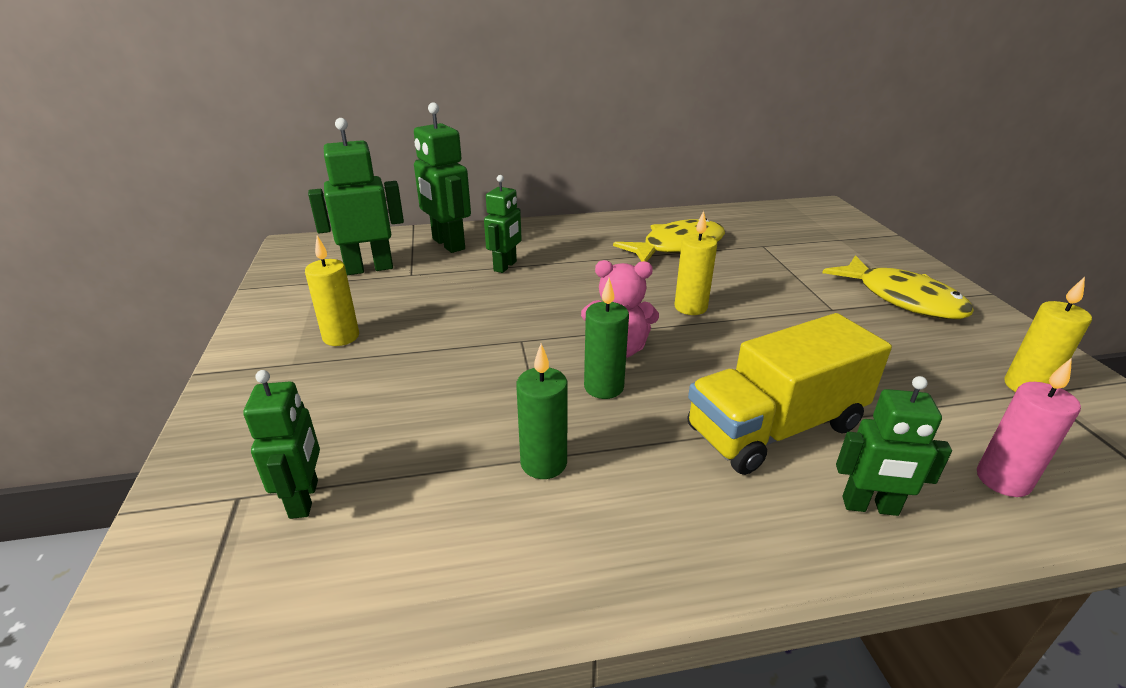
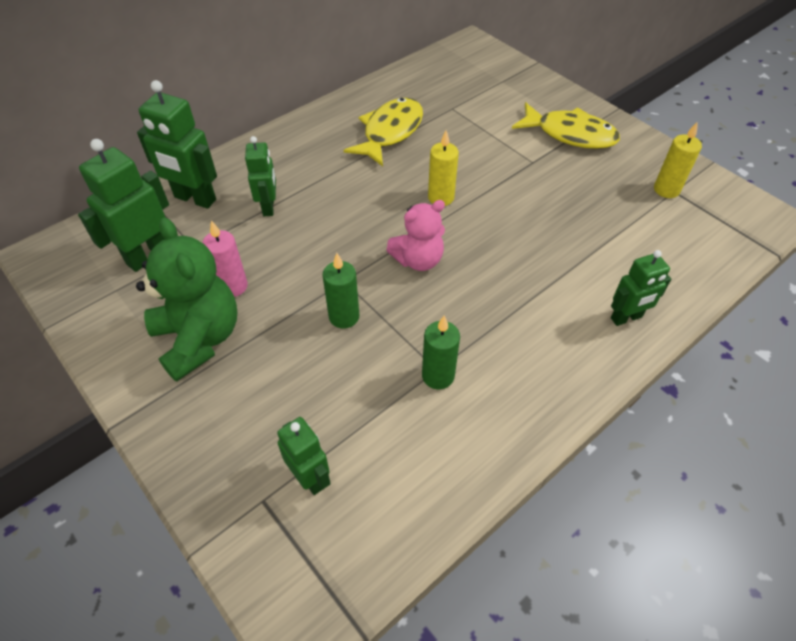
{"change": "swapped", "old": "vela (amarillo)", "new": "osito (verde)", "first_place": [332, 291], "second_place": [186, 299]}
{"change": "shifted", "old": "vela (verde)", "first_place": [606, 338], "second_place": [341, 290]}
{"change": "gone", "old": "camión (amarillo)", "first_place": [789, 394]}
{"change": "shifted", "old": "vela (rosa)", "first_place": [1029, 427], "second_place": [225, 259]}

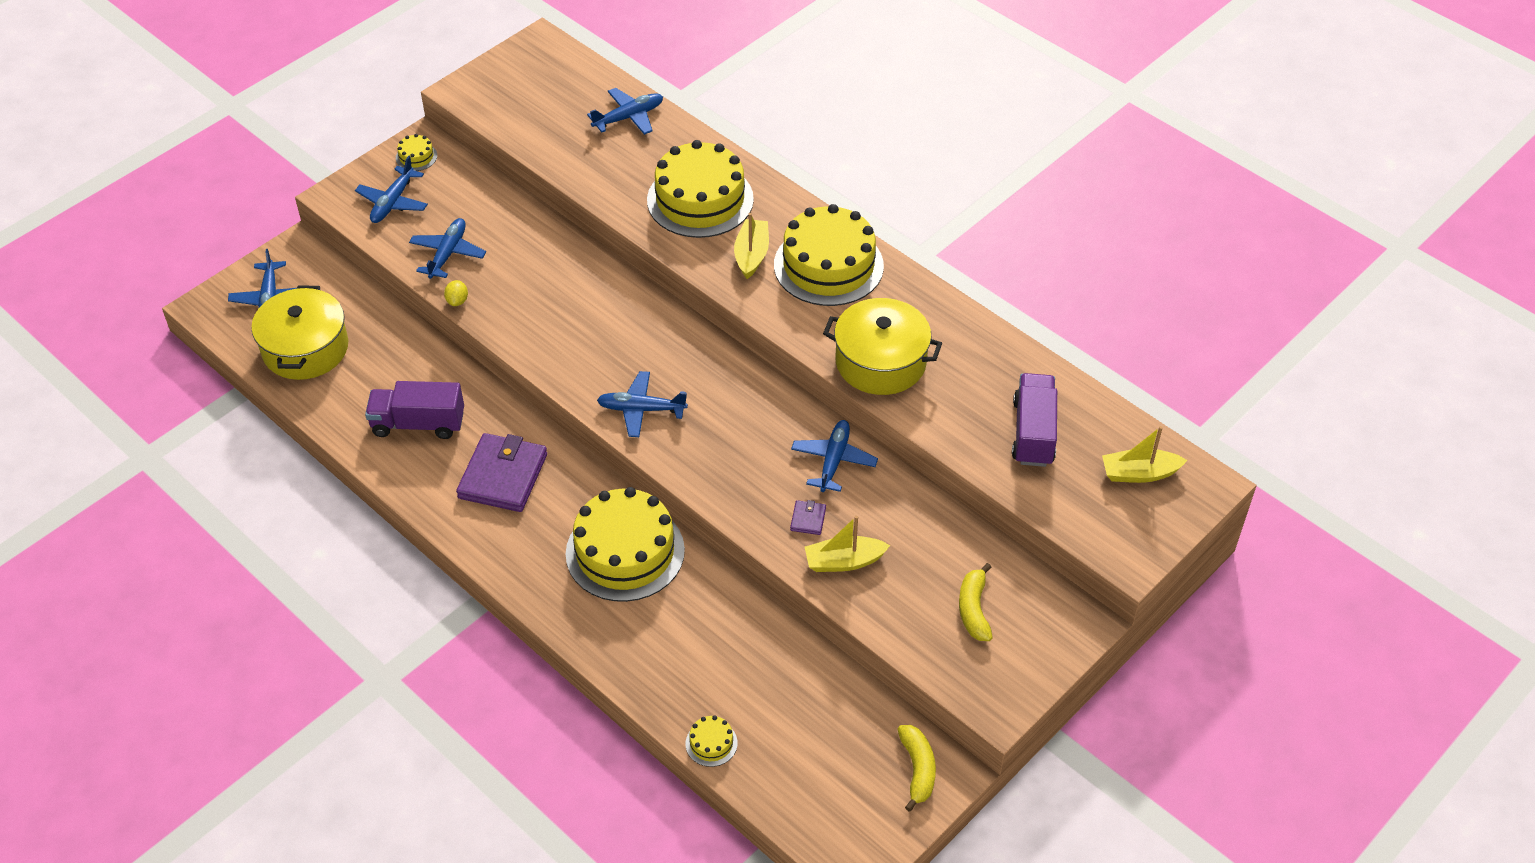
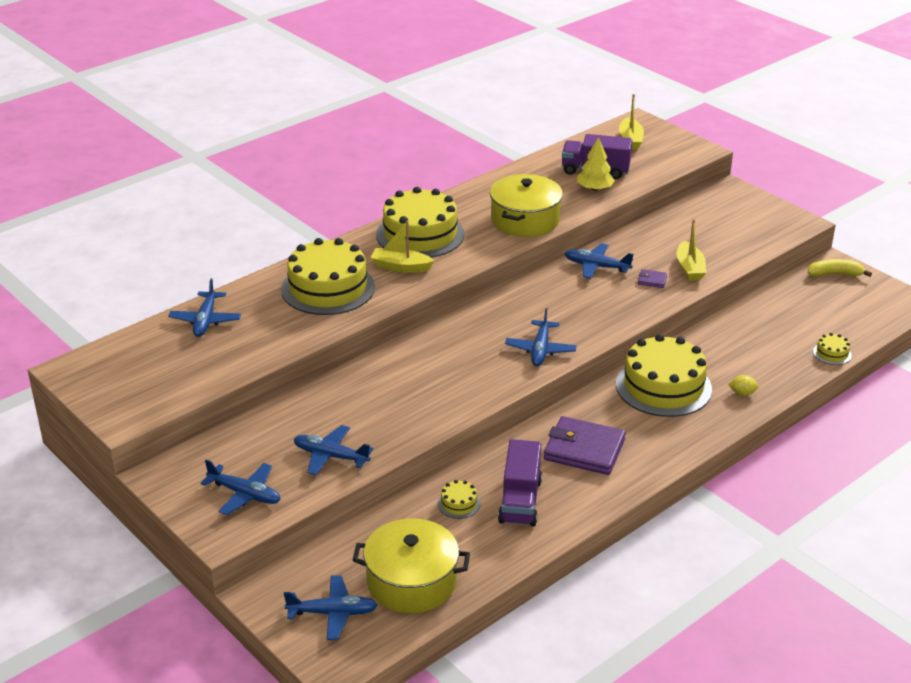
{"change": "shifted", "old": "tarta (amarillo)", "first_place": [416, 152], "second_place": [459, 499]}
{"change": "shifted", "old": "limón (amarillo)", "first_place": [456, 293], "second_place": [744, 385]}
{"change": "rotated", "old": "avión (azul)", "first_place": [625, 111], "second_place": [204, 307], "degrees": -150}
{"change": "gone", "old": "plátano (amarillo)", "first_place": [976, 602]}
{"change": "new", "new": "árbol (amarillo)", "second_place": [596, 164]}

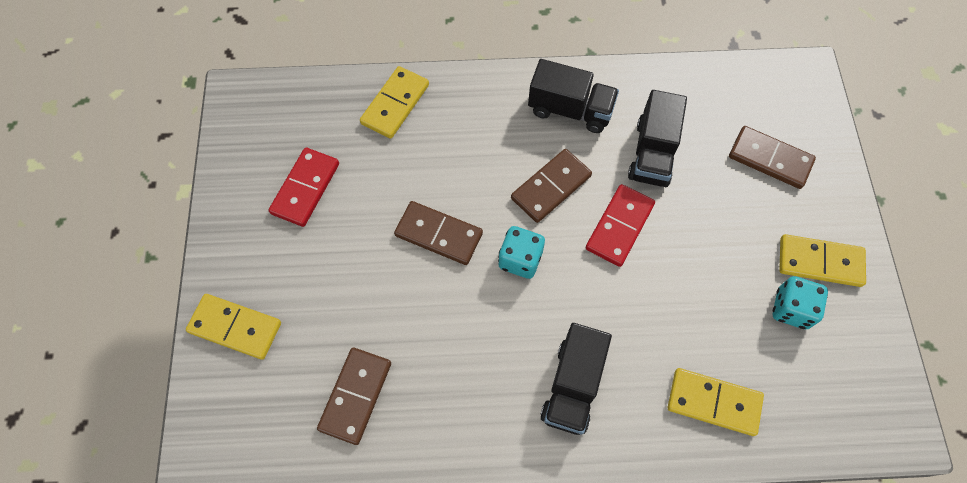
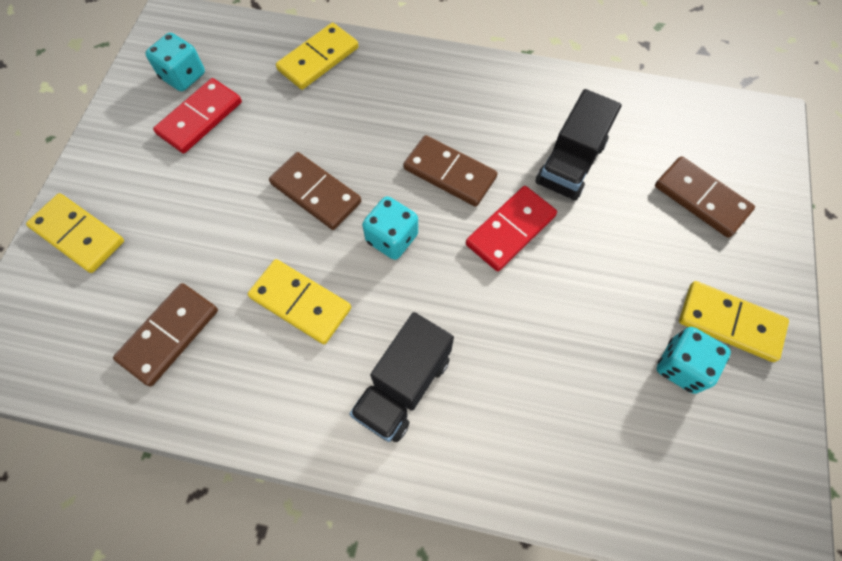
{"change": "rotated", "old": "ficha de dominó (marrón)", "first_place": [551, 186], "second_place": [450, 171], "degrees": 60}
{"change": "gone", "old": "camión (negro)", "first_place": [573, 96]}
{"change": "shifted", "old": "ficha de dominó (amarillo)", "first_place": [716, 402], "second_place": [299, 301]}
{"change": "new", "new": "dado (turquesa)", "second_place": [175, 62]}

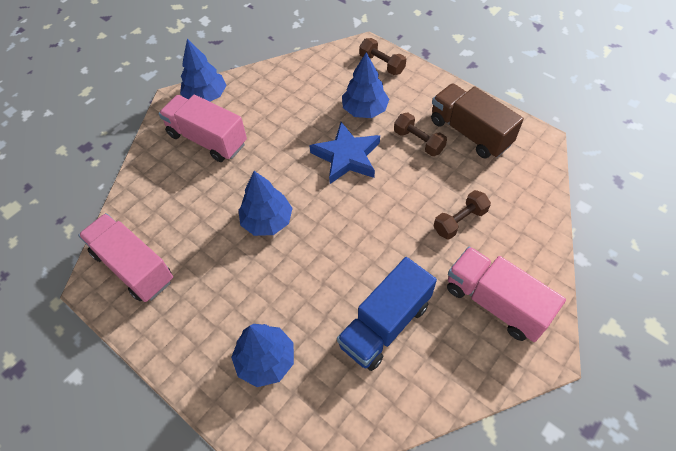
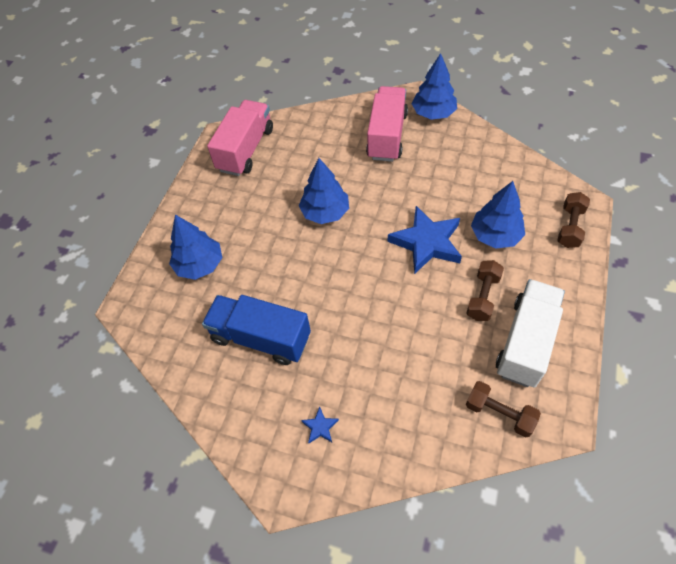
{"change": "repainted", "old": "camión (marrón)", "new": "camión (blanco)", "first_place": [477, 120], "second_place": [530, 333]}
{"change": "shifted", "old": "mancuerna (marrón)", "first_place": [462, 215], "second_place": [503, 409]}
{"change": "swapped", "old": "camión (rosa)", "new": "estrella (azul)", "first_place": [506, 294], "second_place": [320, 425]}

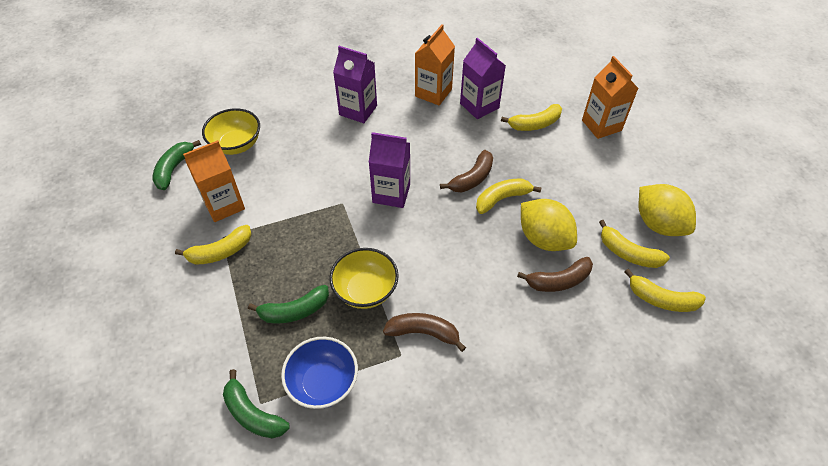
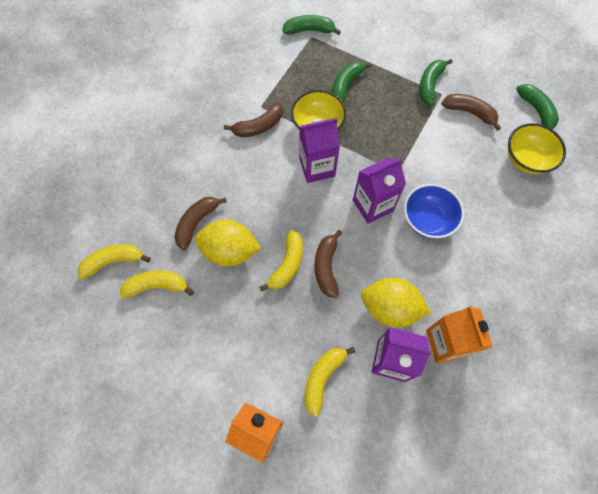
{"change": "repainted", "old": "plátano (amarillo)", "new": "plátano (verde)", "first_place": [213, 245], "second_place": [436, 82]}
{"change": "swapped", "old": "cartón de leche (naranja)", "new": "plátano (marrón)", "first_place": [214, 181], "second_place": [471, 112]}
{"change": "shifted", "old": "cuenco (azul)", "first_place": [319, 373], "second_place": [434, 211]}
{"change": "shifted", "old": "cartón de leche (morado)", "first_place": [355, 84], "second_place": [320, 150]}
{"change": "shifted", "old": "limón (amarillo)", "first_place": [667, 210], "second_place": [396, 303]}

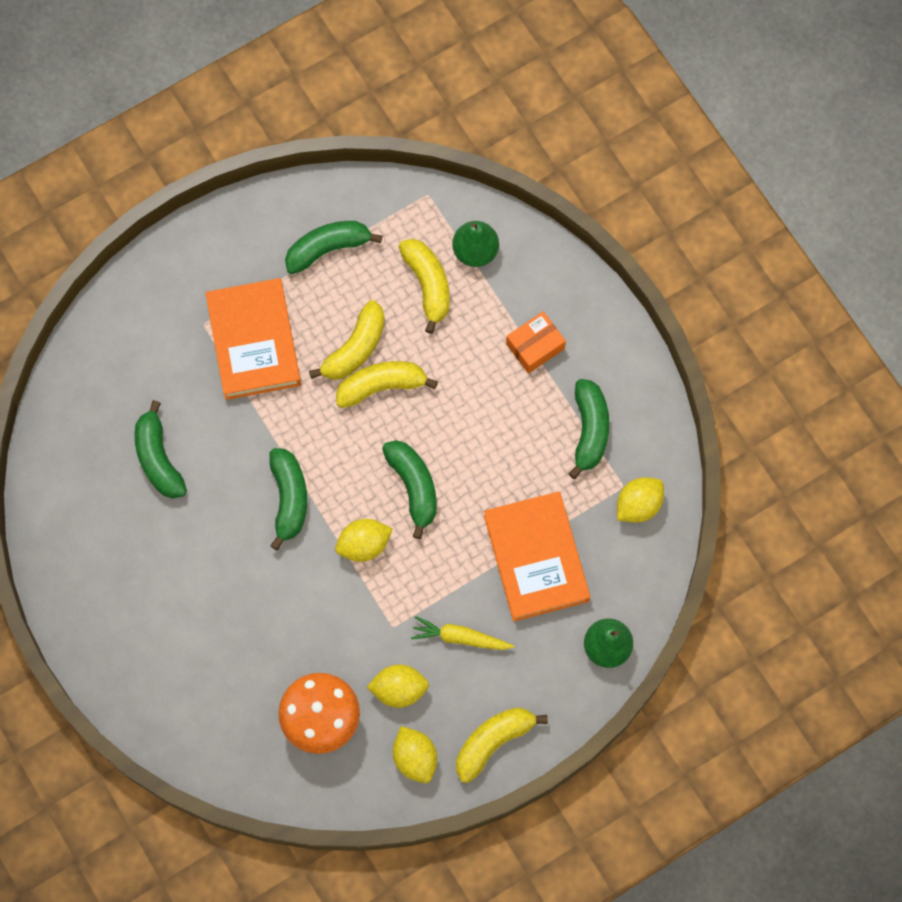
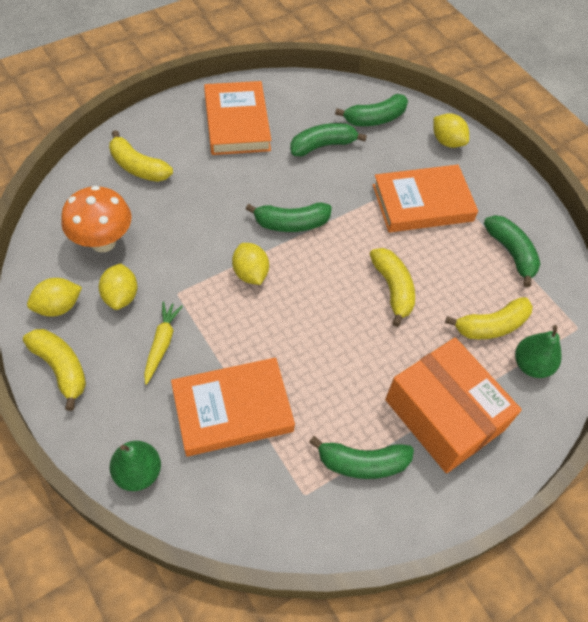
{"change": "shifted", "old": "plátano (amarillo)", "first_place": [347, 340], "second_place": [141, 156]}
{"change": "shifted", "old": "plátano (verde)", "first_place": [409, 489], "second_place": [371, 110]}
{"change": "scaled", "old": "caja (naranja)", "first_place": [536, 342], "second_place": [453, 405], "factor": 2.13}
{"change": "shifted", "old": "limón (amarillo)", "first_place": [640, 500], "second_place": [451, 130]}
{"change": "new", "new": "libro (naranja)", "second_place": [237, 118]}

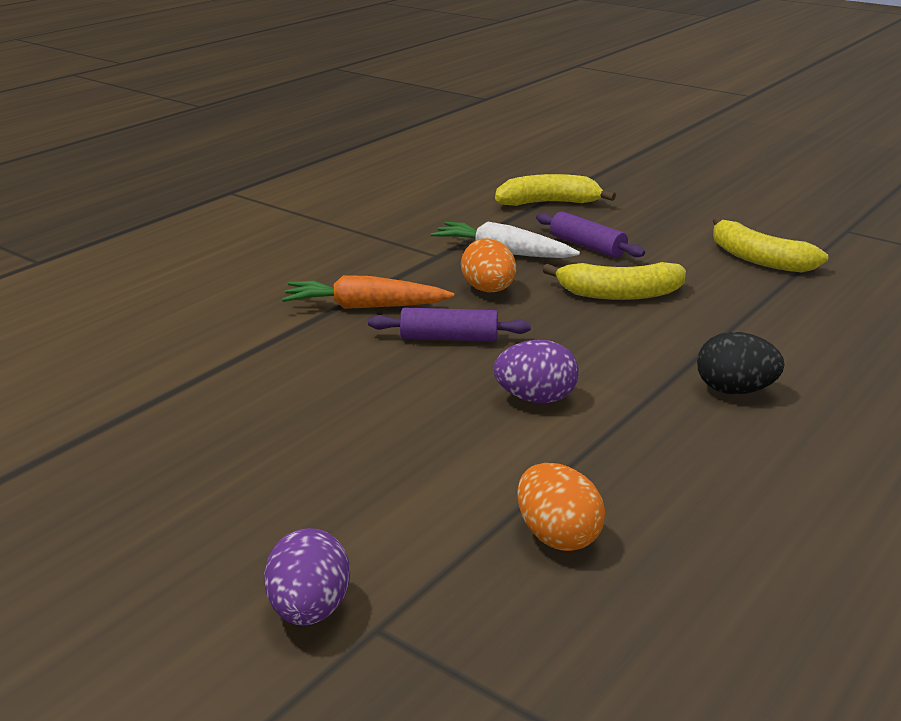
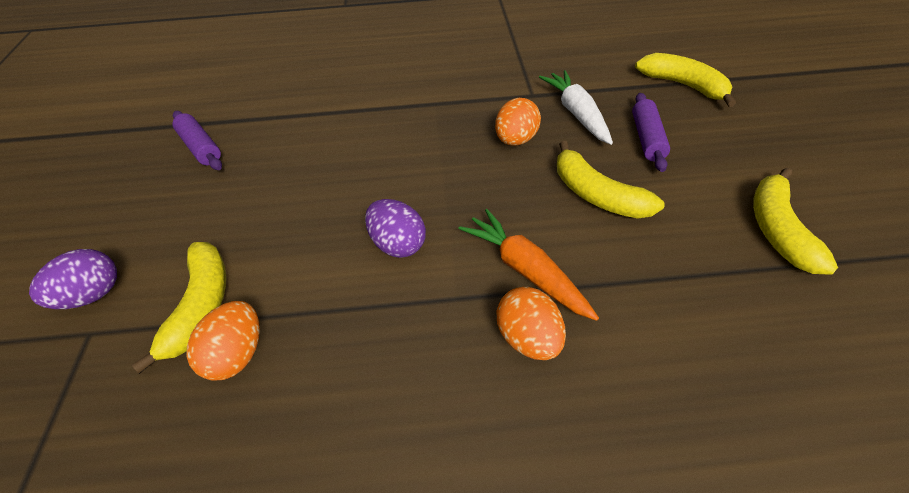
{"change": "shifted", "old": "zanahoria (naranja)", "first_place": [368, 292], "second_place": [529, 265]}
{"change": "shifted", "old": "rodillo (morado)", "first_place": [449, 324], "second_place": [197, 140]}
{"change": "repainted", "old": "huevo (negro)", "new": "huevo (naranja)", "first_place": [740, 363], "second_place": [531, 323]}
{"change": "new", "new": "plátano (amarillo)", "second_place": [178, 308]}

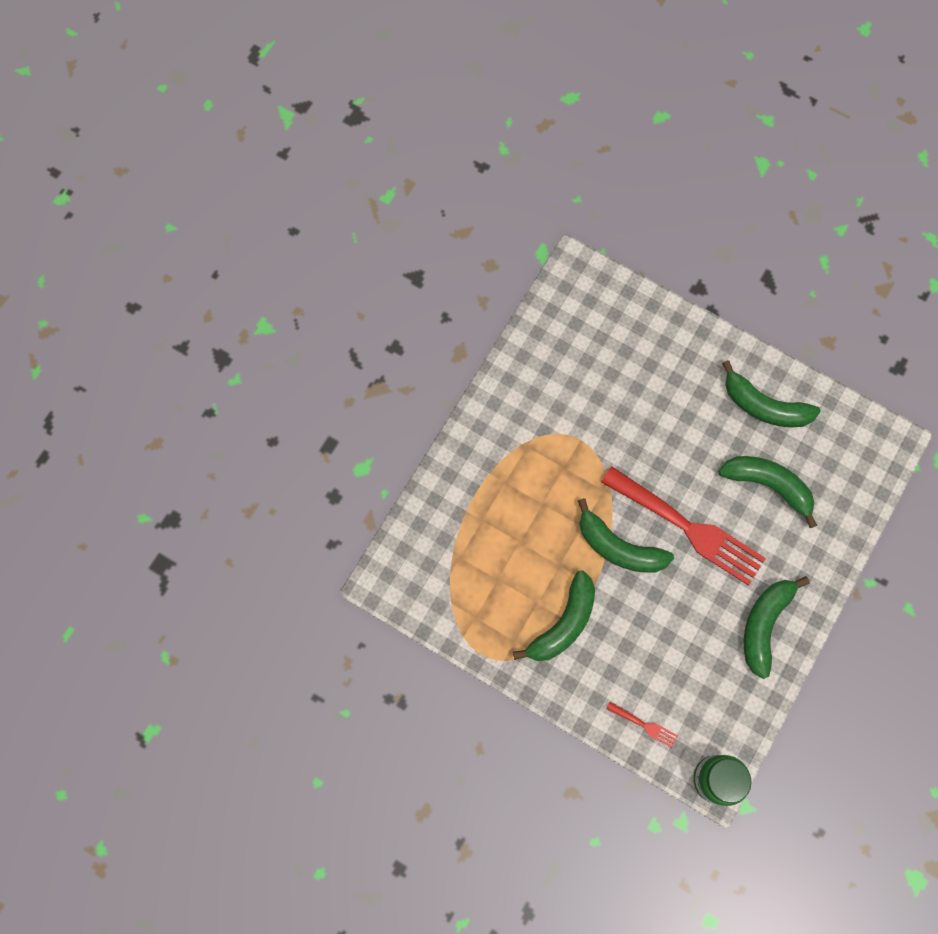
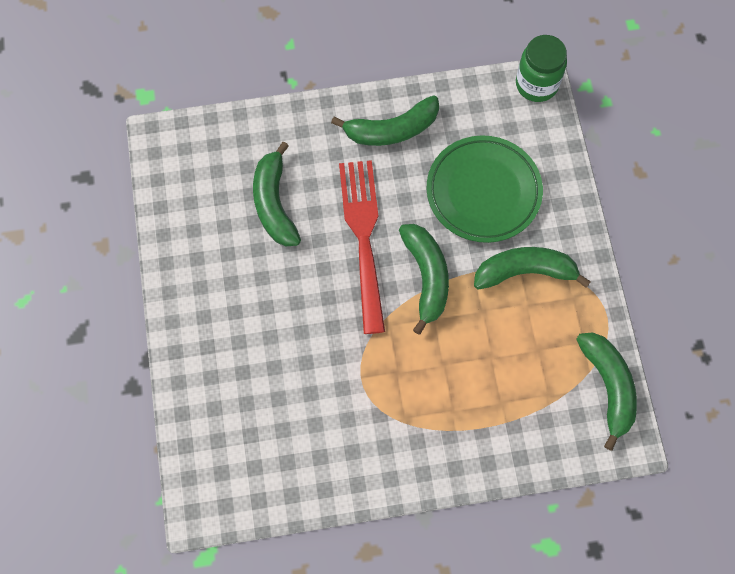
{"change": "gone", "old": "tenedor (rojo)", "first_place": [642, 725]}
{"change": "shifted", "old": "plátano (verde)", "first_place": [771, 394], "second_place": [606, 391]}
{"change": "new", "new": "plato (verde)", "second_place": [485, 189]}

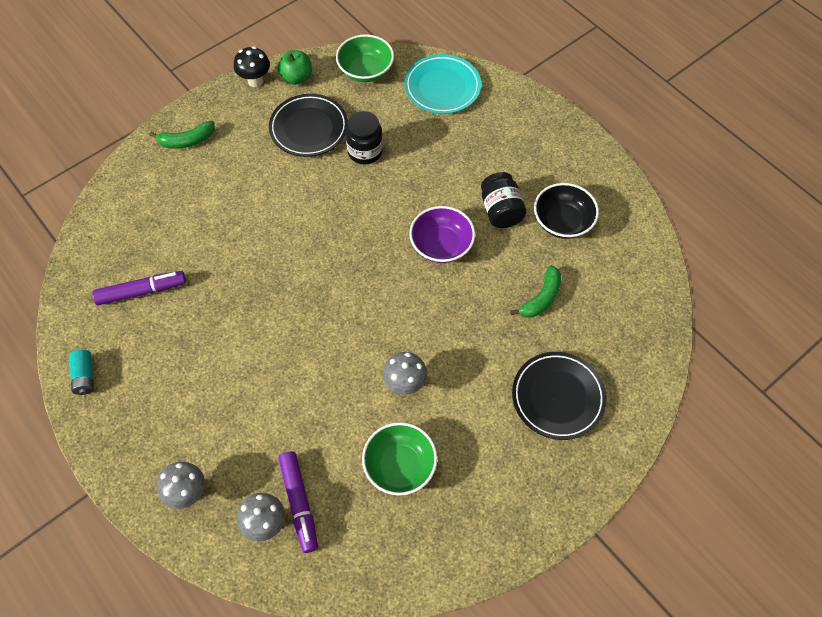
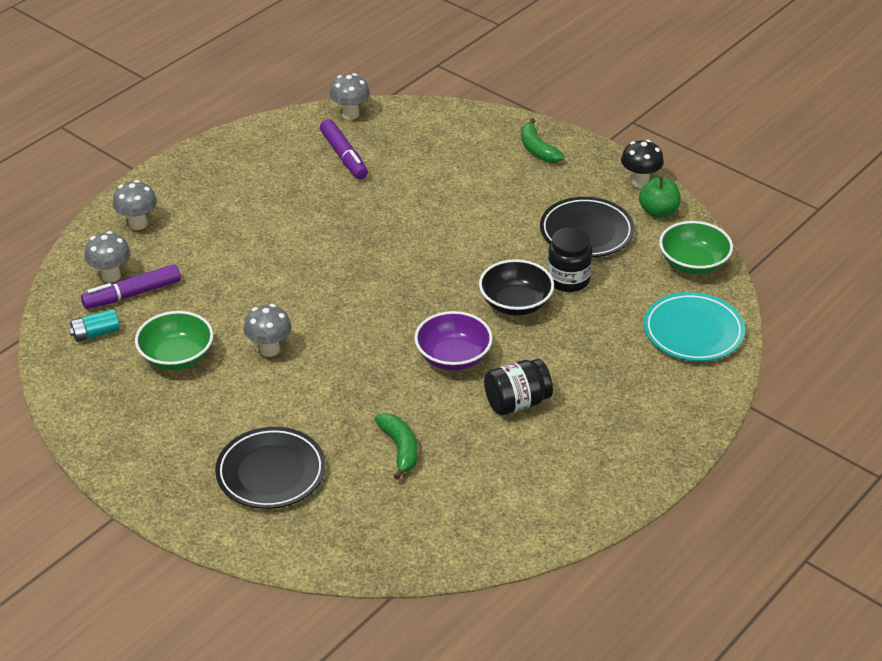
{"change": "shifted", "old": "pila (turquesa)", "first_place": [81, 372], "second_place": [94, 325]}
{"change": "rotated", "old": "plátano (verde)", "first_place": [535, 291], "second_place": [396, 446], "degrees": -135}
{"change": "shifted", "old": "cuenco (negro)", "first_place": [566, 211], "second_place": [516, 287]}
{"change": "new", "new": "seta (gris)", "second_place": [349, 96]}

